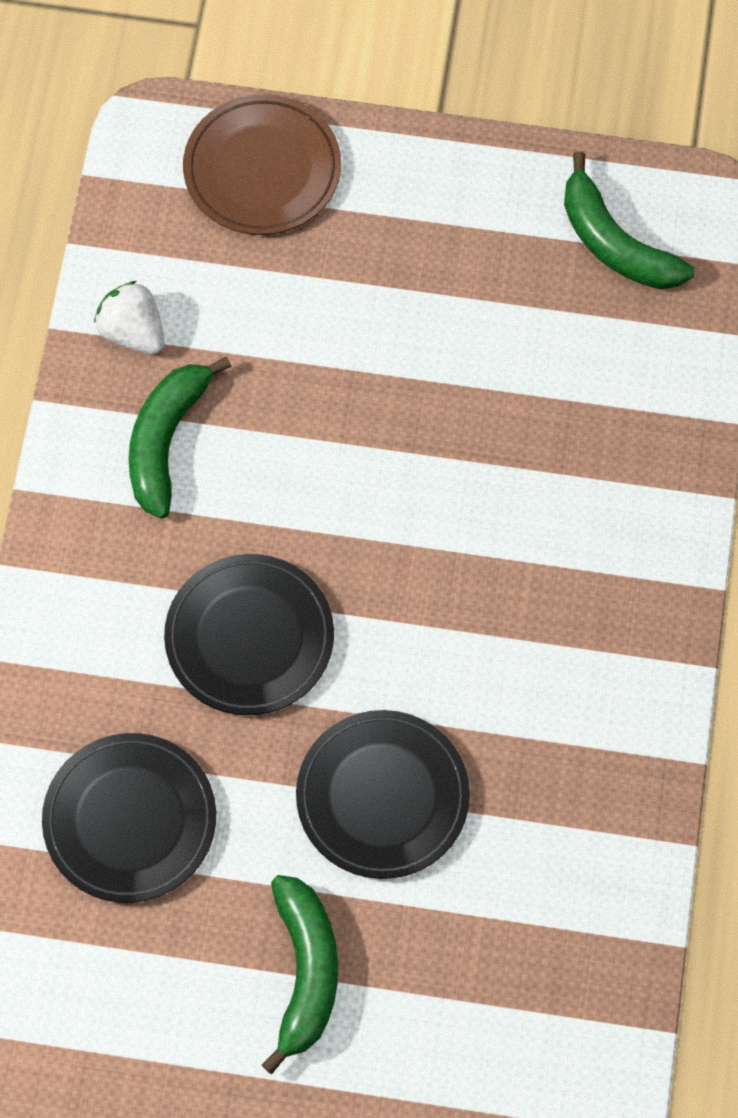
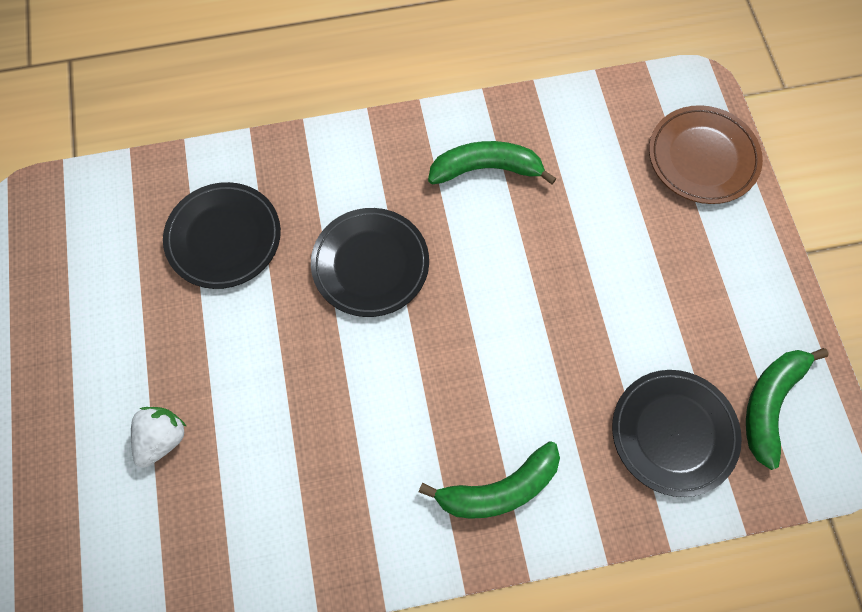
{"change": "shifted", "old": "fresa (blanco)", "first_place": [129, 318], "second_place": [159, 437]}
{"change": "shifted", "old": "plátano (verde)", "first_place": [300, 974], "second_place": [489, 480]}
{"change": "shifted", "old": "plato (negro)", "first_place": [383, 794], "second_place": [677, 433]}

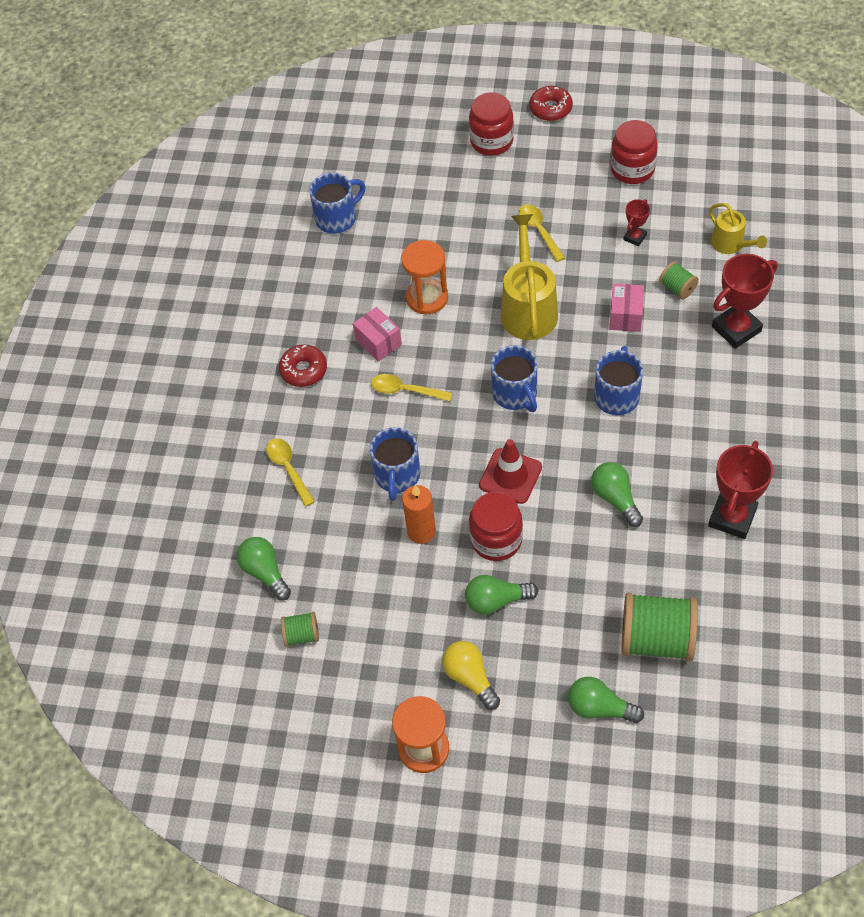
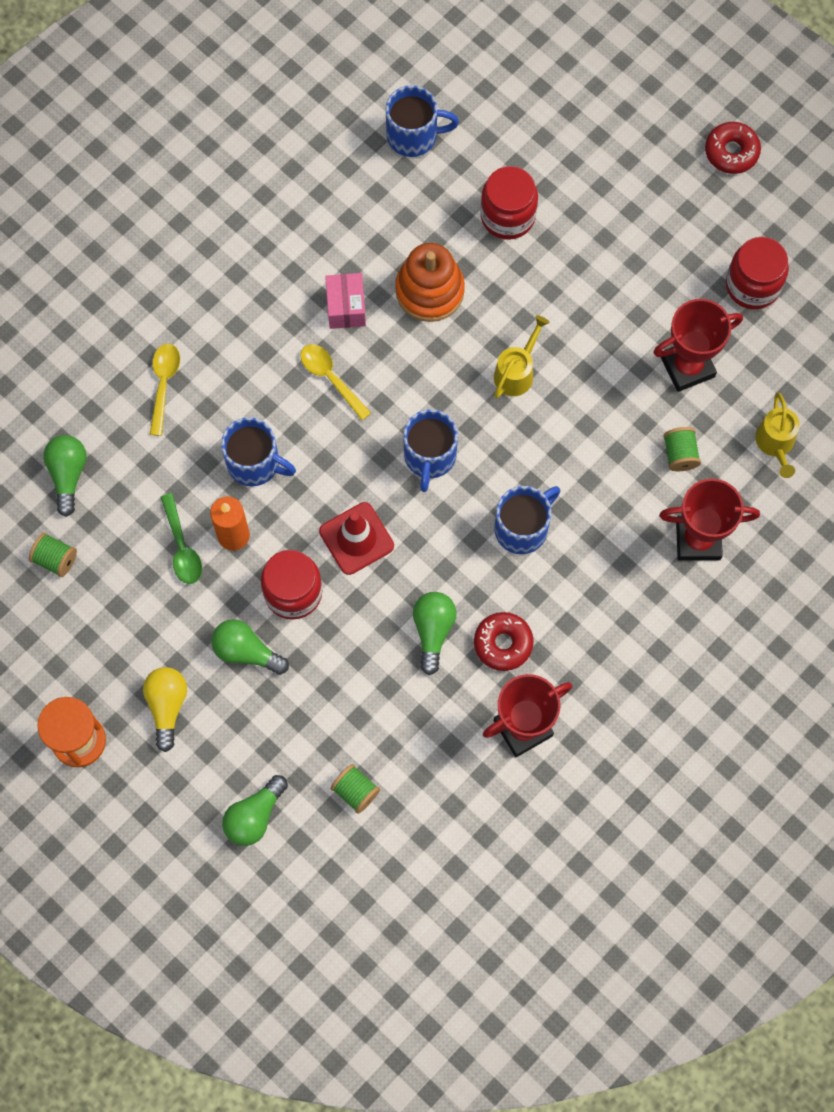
{"change": "shifted", "old": "rosquilla (rojo)", "first_place": [303, 365], "second_place": [504, 641]}
{"change": "rotated", "old": "taza (azul)", "first_place": [395, 464], "second_place": [258, 451], "degrees": -105}
{"change": "swapped", "old": "reloj de arena (naranja)", "new": "juguete apilable (naranja)", "first_place": [424, 277], "second_place": [430, 282]}
{"change": "shifted", "old": "tarro (rojo)", "first_place": [491, 124], "second_place": [509, 203]}
{"change": "scaled", "old": "regadera (amarillo)", "first_place": [529, 277], "second_place": [521, 356], "factor": 0.57}
{"change": "gone", "old": "cuchara (amarillo)", "first_place": [542, 233]}
{"change": "rotated", "old": "bombilla (verde)", "first_place": [606, 700], "second_place": [255, 810], "degrees": -105}
{"change": "gone", "old": "caja (rosa)", "first_place": [627, 308]}
{"change": "scaled", "old": "carrete (verde)", "first_place": [659, 627], "second_place": [355, 789], "factor": 0.49}
{"change": "scaled", "old": "trofeo (rojo)", "first_place": [636, 222], "second_place": [698, 345], "factor": 1.95}
{"change": "new", "new": "cuchara (verde)", "second_place": [181, 538]}

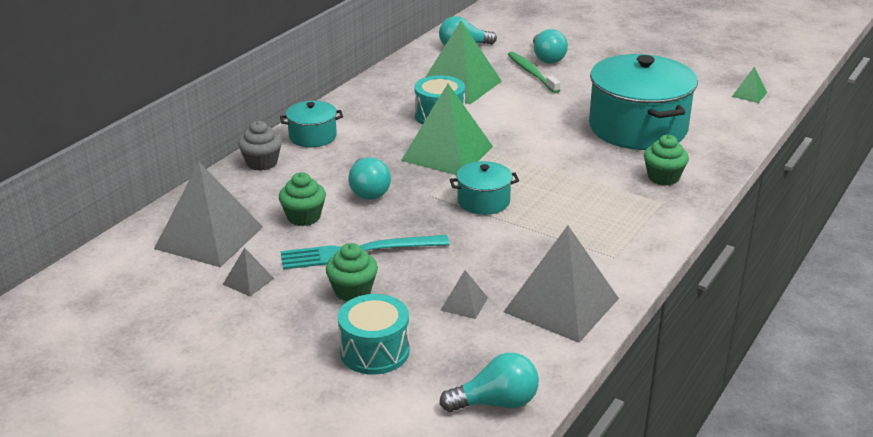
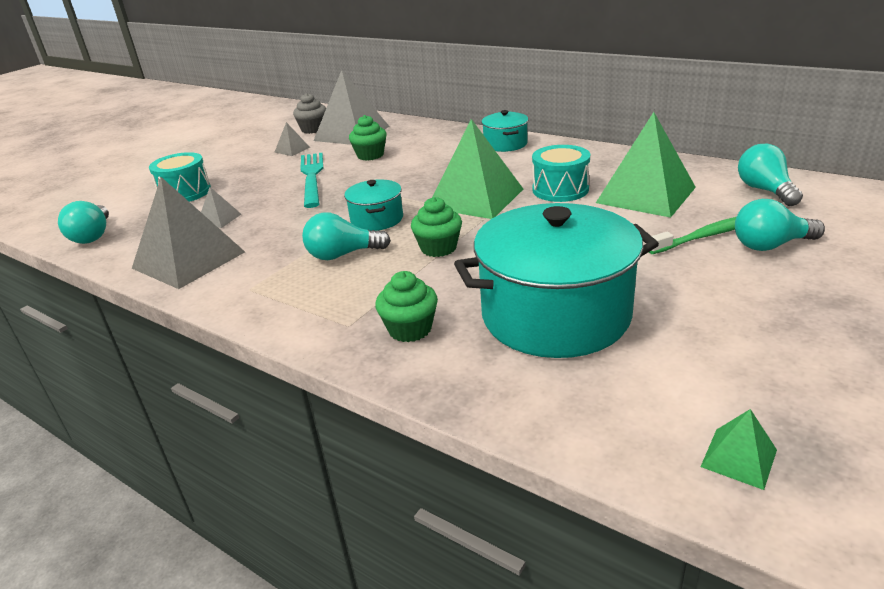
{"change": "shifted", "old": "magdalena (gris)", "first_place": [260, 146], "second_place": [309, 113]}
{"change": "shifted", "old": "magdalena (verde)", "first_place": [352, 272], "second_place": [436, 227]}
{"change": "shifted", "old": "bombilla (turquesa)", "first_place": [369, 179], "second_place": [346, 236]}

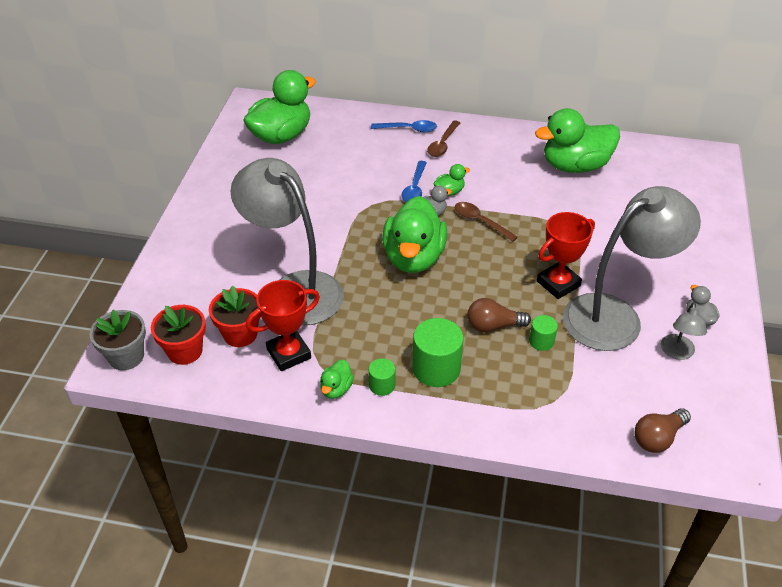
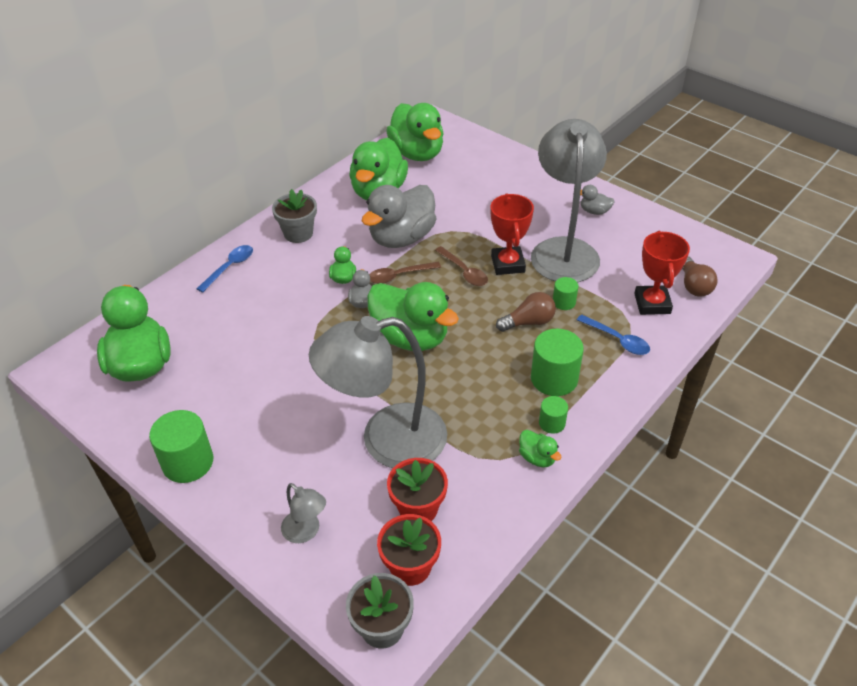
{"change": "shifted", "old": "trofeo (rojo)", "first_place": [283, 325], "second_place": [662, 273]}
{"change": "shifted", "old": "cuchara (azul)", "first_place": [414, 181], "second_place": [613, 334]}
{"change": "shifted", "old": "cuchara (marrón)", "first_place": [443, 139], "second_place": [461, 266]}
{"change": "rotated", "old": "bombilla (marrón)", "first_place": [499, 315], "second_place": [526, 312], "degrees": -135}
{"change": "shifted", "old": "lámpara (gris)", "first_place": [684, 331], "second_place": [303, 513]}
{"change": "new", "new": "cilindro (verde)", "second_place": [181, 446]}
{"change": "new", "new": "maceta (gris)", "second_place": [294, 216]}
{"change": "new", "new": "pato (gris)", "second_place": [399, 216]}
{"change": "new", "new": "pato (verde)", "second_place": [415, 132]}

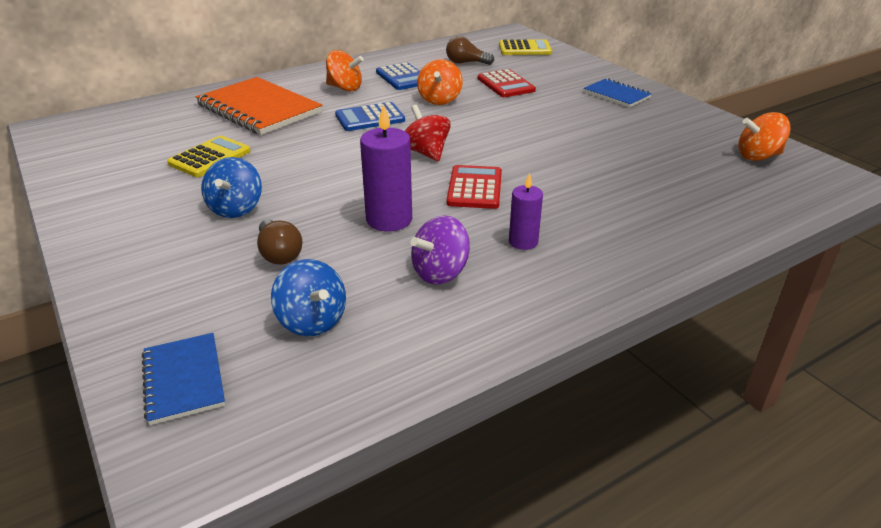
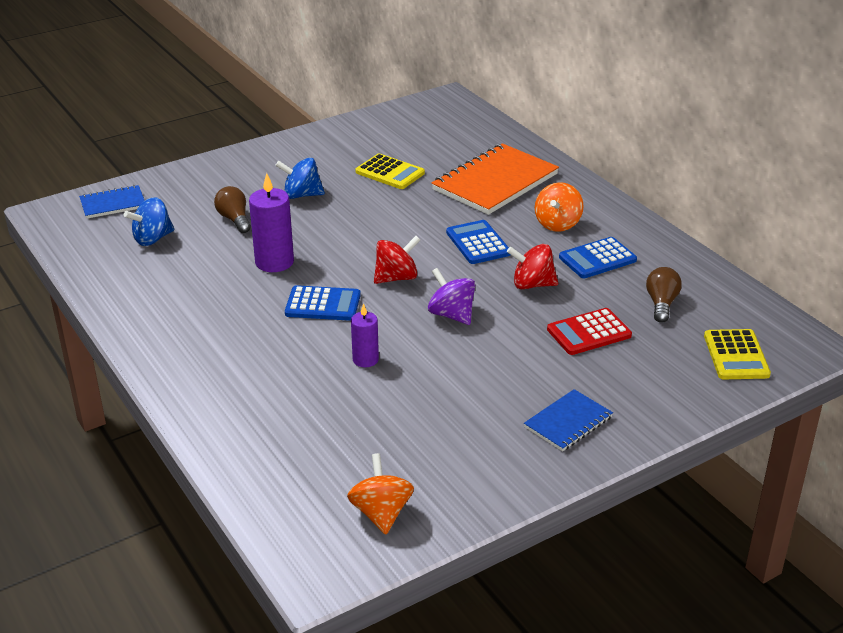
{"change": "rotated", "old": "bombilla (marrón)", "first_place": [280, 241], "second_place": [232, 209], "degrees": 90}
{"change": "shifted", "old": "peonza (morado)", "first_place": [440, 250], "second_place": [451, 296]}
{"change": "repainted", "old": "peonza (naranja)", "new": "peonza (rojo)", "first_place": [440, 82], "second_place": [532, 266]}
{"change": "repainted", "old": "calculadora (rojo)", "new": "calculadora (azul)", "first_place": [474, 187], "second_place": [323, 303]}
{"change": "shifted", "old": "vela (morado)", "first_place": [526, 211], "second_place": [365, 335]}

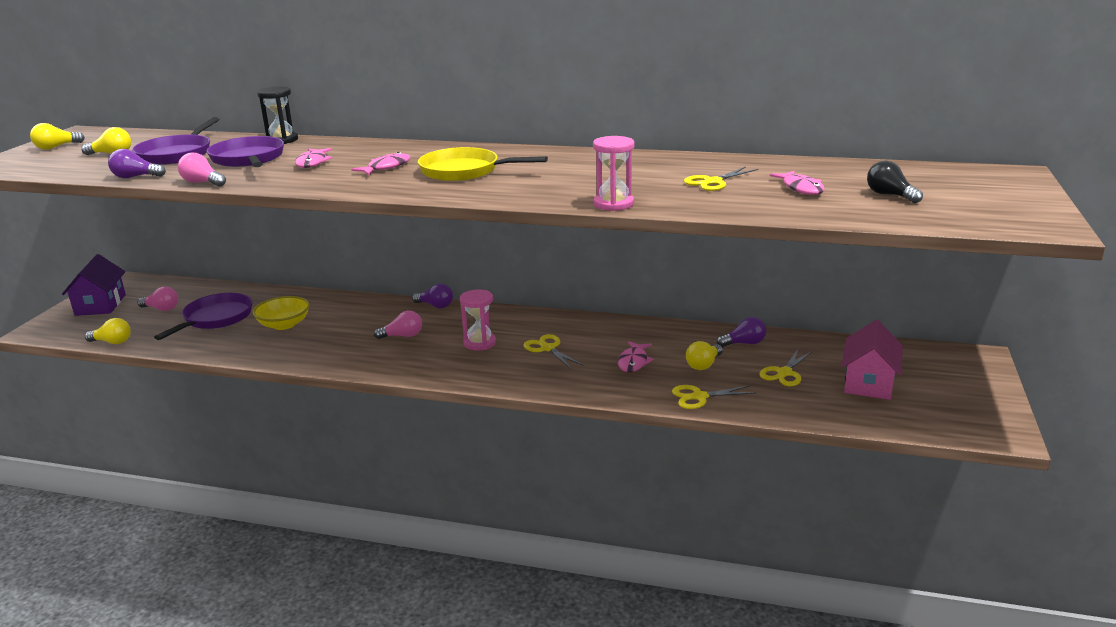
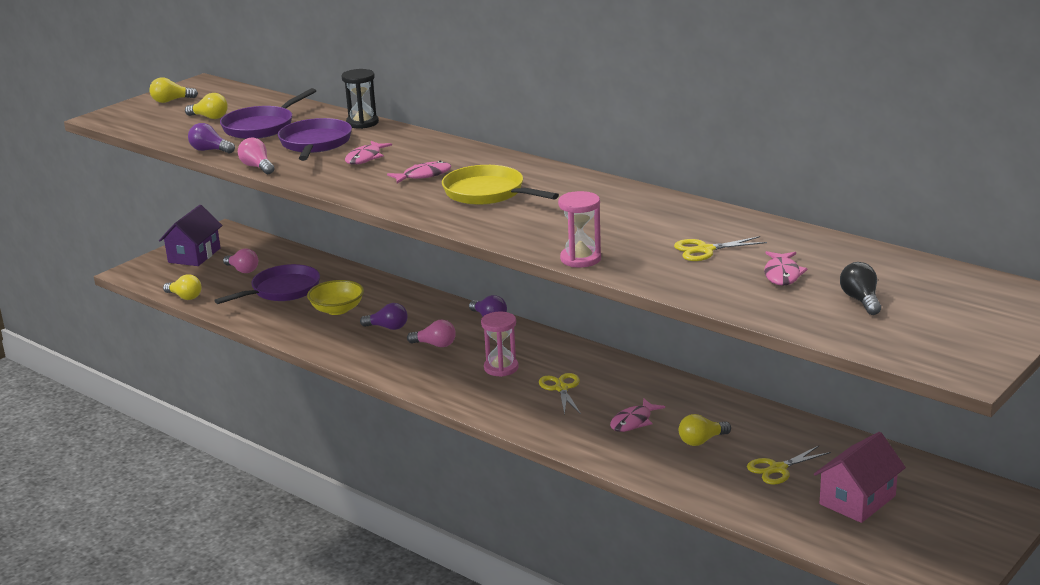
{"change": "gone", "old": "tijeras (amarillo)", "first_place": [714, 397]}
{"change": "shifted", "old": "bombilla (morado)", "first_place": [741, 332], "second_place": [384, 316]}

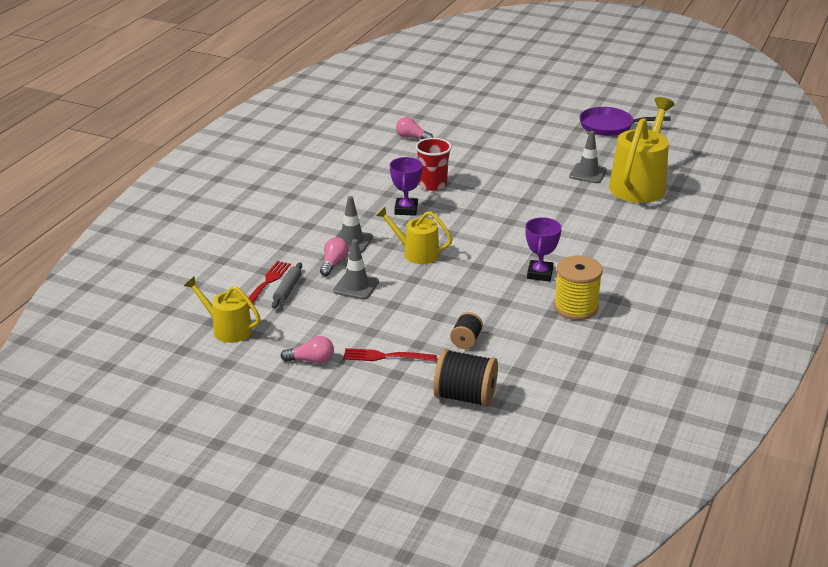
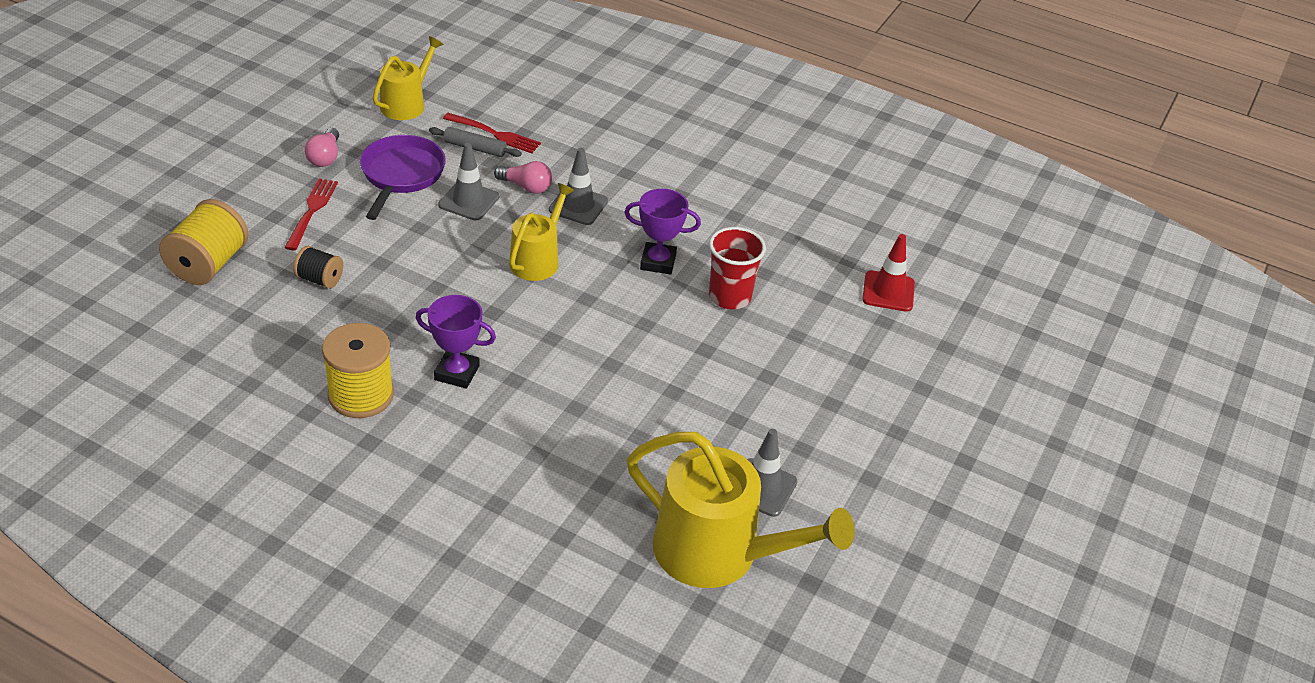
{"change": "swapped", "old": "bombilla (rosa)", "new": "cono de tráfico (rojo)", "first_place": [414, 128], "second_place": [888, 273]}
{"change": "repainted", "old": "carrete (negro)", "new": "carrete (amarillo)", "first_place": [465, 378], "second_place": [204, 242]}
{"change": "shifted", "old": "sartén (morado)", "first_place": [625, 121], "second_place": [403, 177]}

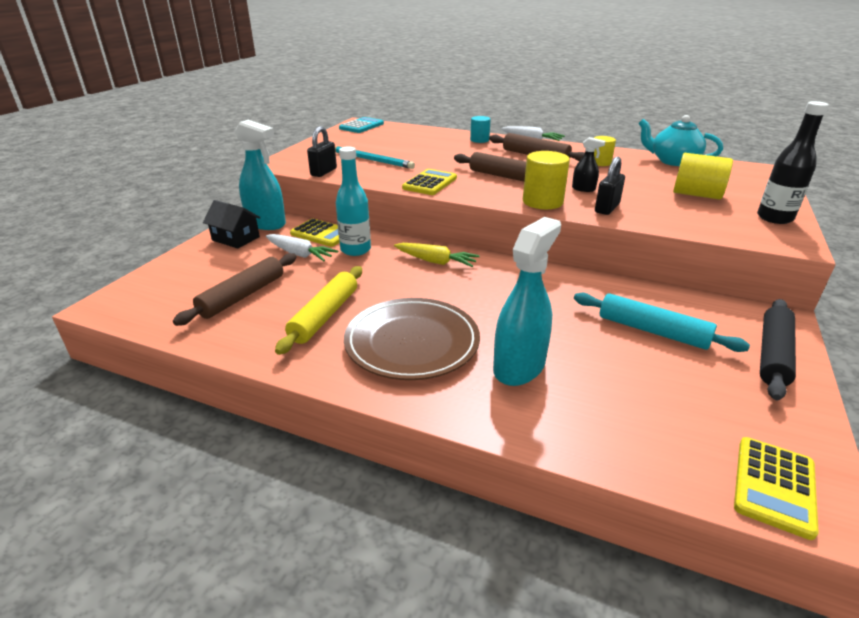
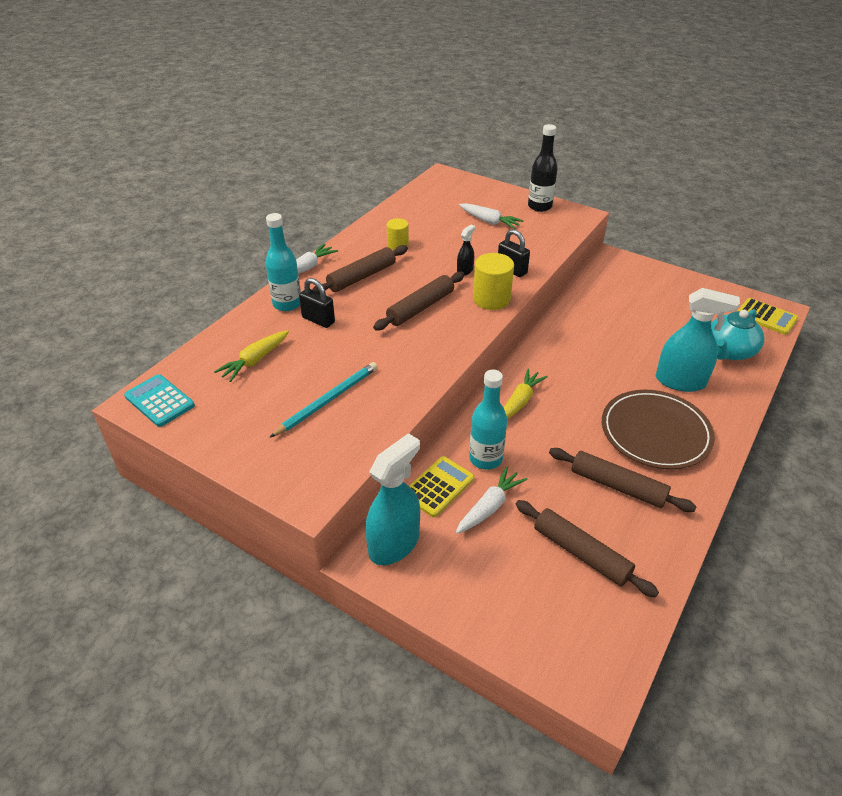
{"change": "gone", "old": "casa (negro)", "first_place": [231, 224]}
{"change": "repainted", "old": "rodillo (amarillo)", "new": "rodillo (marrón)", "first_place": [318, 310], "second_place": [622, 480]}
{"change": "shifted", "old": "candado (negro)", "first_place": [322, 151], "second_place": [317, 303]}
{"change": "gone", "old": "calculadora (amarillo)", "first_place": [429, 182]}
{"change": "swapped", "old": "cilindro (turquesa)", "new": "botella (turquesa)", "first_place": [480, 129], "second_place": [283, 262]}
{"change": "rotated", "old": "pulverizador (turquesa)", "first_place": [527, 301], "second_place": [698, 340], "degrees": 150}
{"change": "gone", "old": "rodillo (turquesa)", "first_place": [662, 322]}
{"change": "shifted", "old": "tetera (turquesa)", "first_place": [680, 140], "second_place": [737, 334]}
{"change": "swapped", "old": "cilindro (amarillo)", "new": "zanahoria (blanco)", "first_place": [703, 176], "second_place": [491, 216]}
{"change": "gone", "old": "rodillo (negro)", "first_place": [778, 349]}
{"change": "new", "new": "zanahoria (amarillo)", "second_place": [251, 356]}

